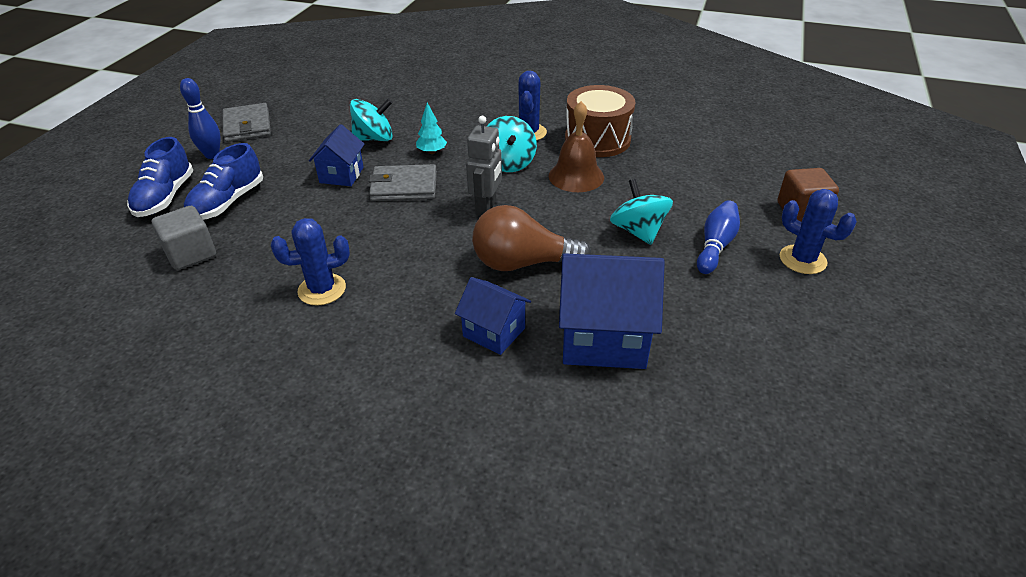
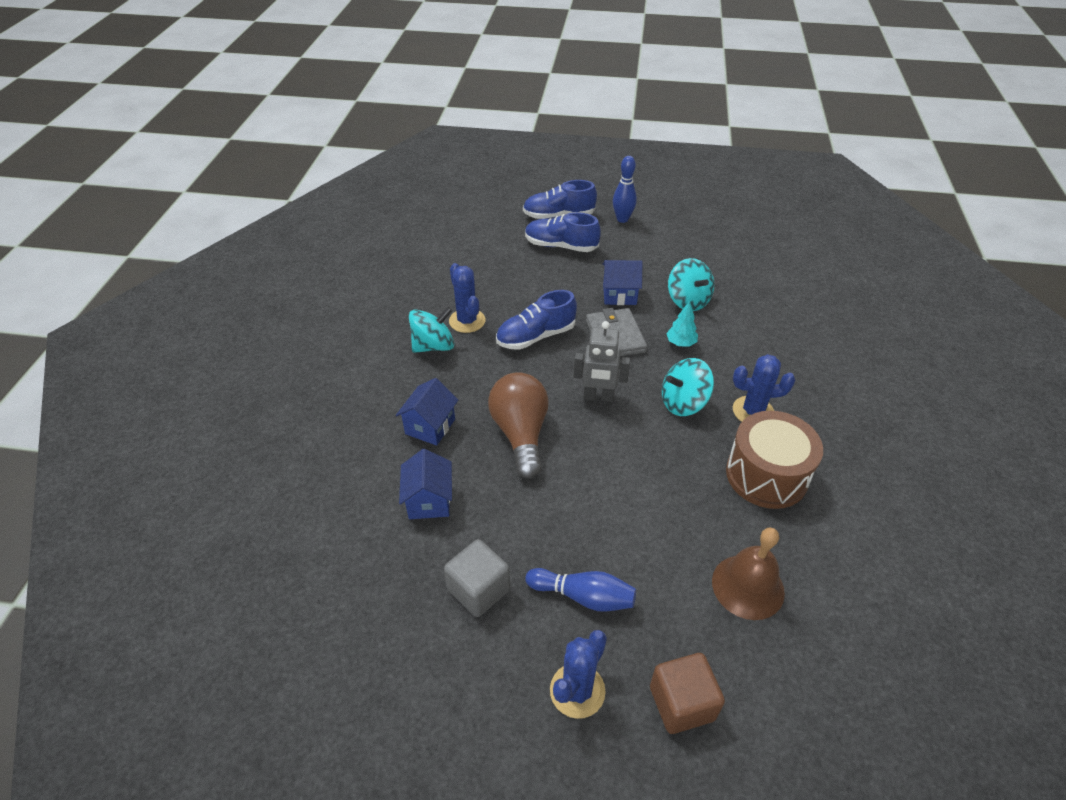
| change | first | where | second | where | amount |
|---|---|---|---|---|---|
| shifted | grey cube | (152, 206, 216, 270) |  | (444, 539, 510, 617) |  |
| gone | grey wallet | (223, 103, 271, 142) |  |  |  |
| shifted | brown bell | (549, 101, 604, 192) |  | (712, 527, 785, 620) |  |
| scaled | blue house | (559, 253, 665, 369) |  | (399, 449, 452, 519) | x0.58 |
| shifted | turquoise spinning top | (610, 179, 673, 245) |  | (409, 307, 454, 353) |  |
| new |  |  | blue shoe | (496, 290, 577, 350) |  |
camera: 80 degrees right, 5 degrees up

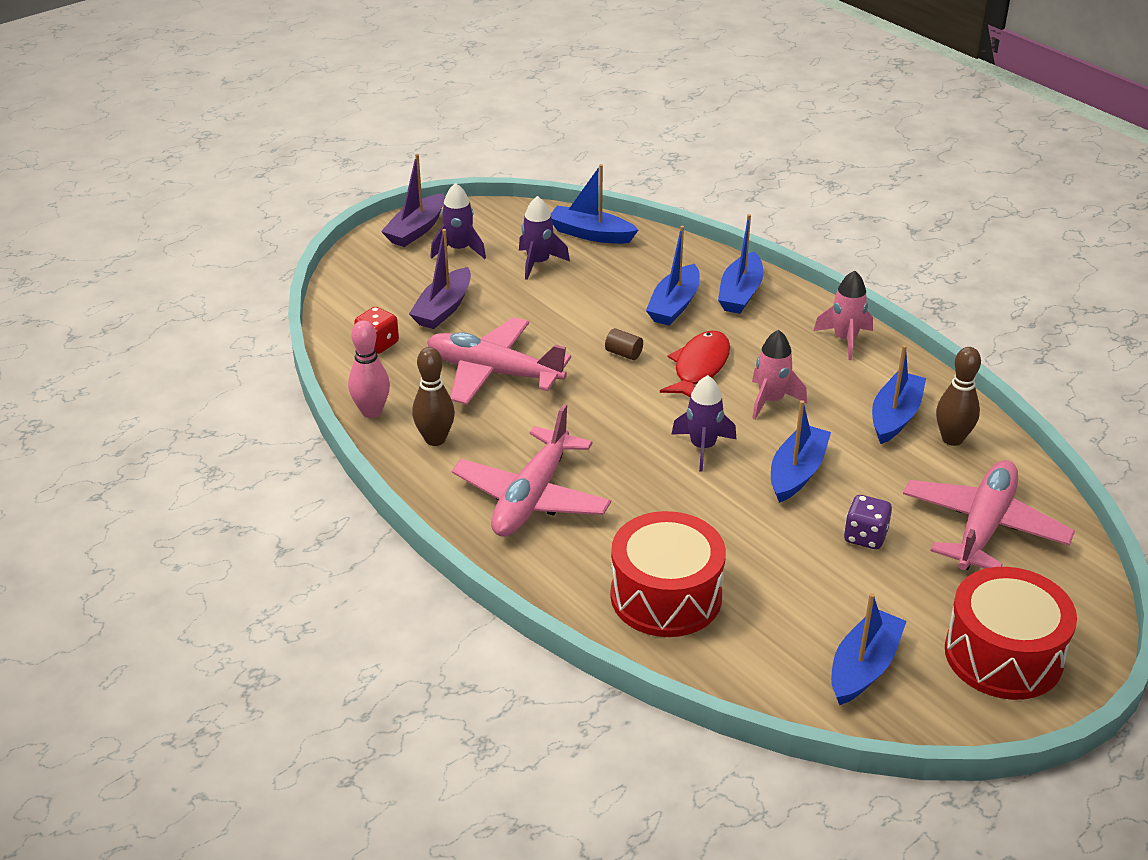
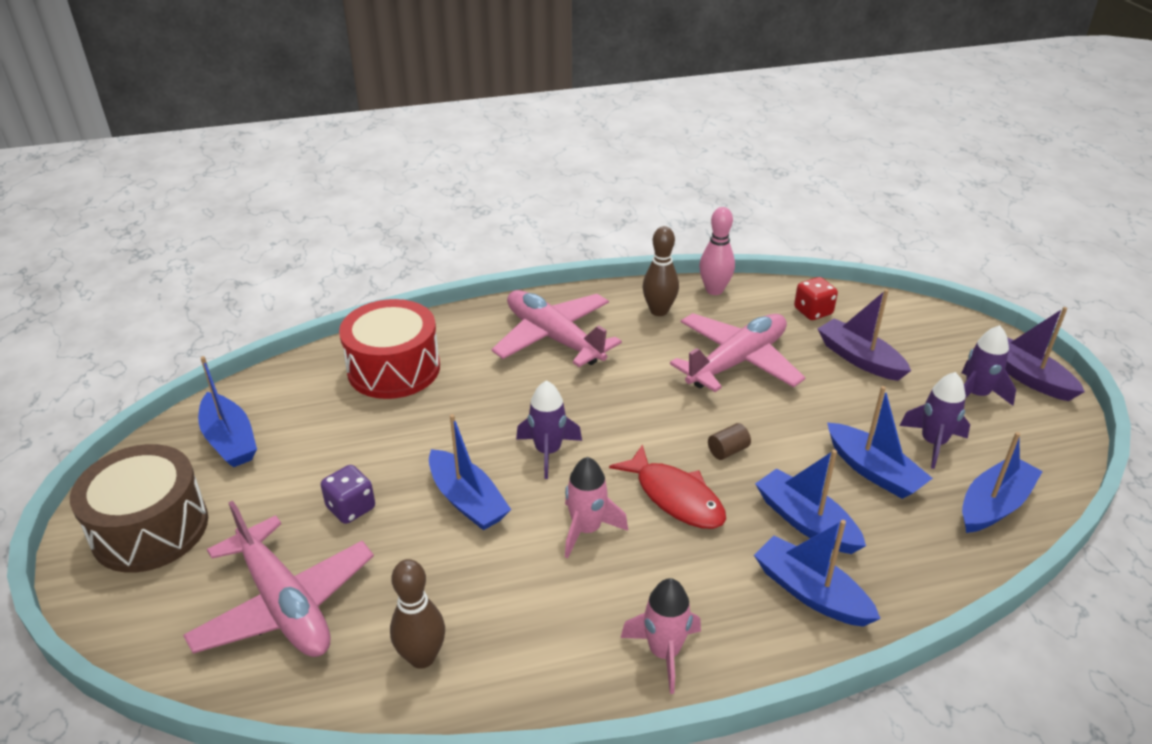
| change | first | where | second | where | amount |
|---|---|---|---|---|---|
| shifted | blue boat | (872, 345, 926, 444) |  | (827, 386, 933, 499) |  |
| repainted | red drum | (945, 567, 1077, 700) | brown drum | (70, 444, 208, 573) |  |
camera: 115 degrees right, 0 degrees up

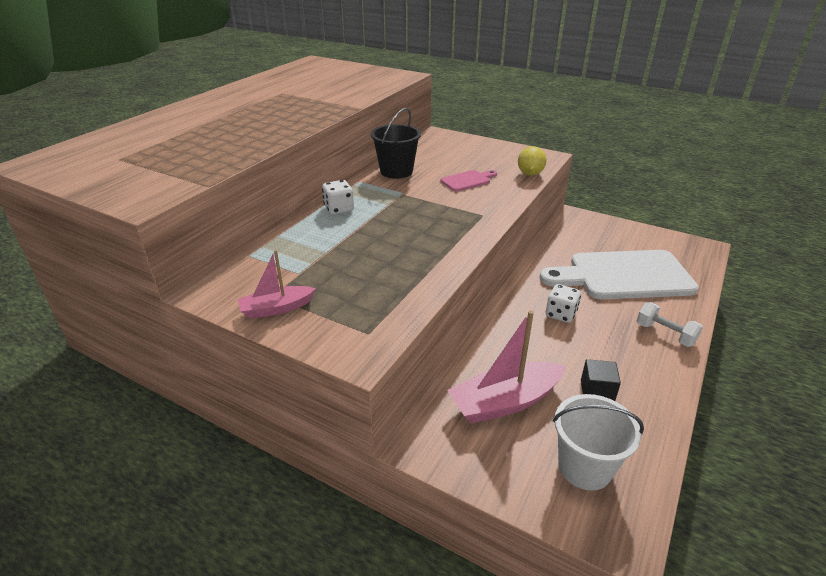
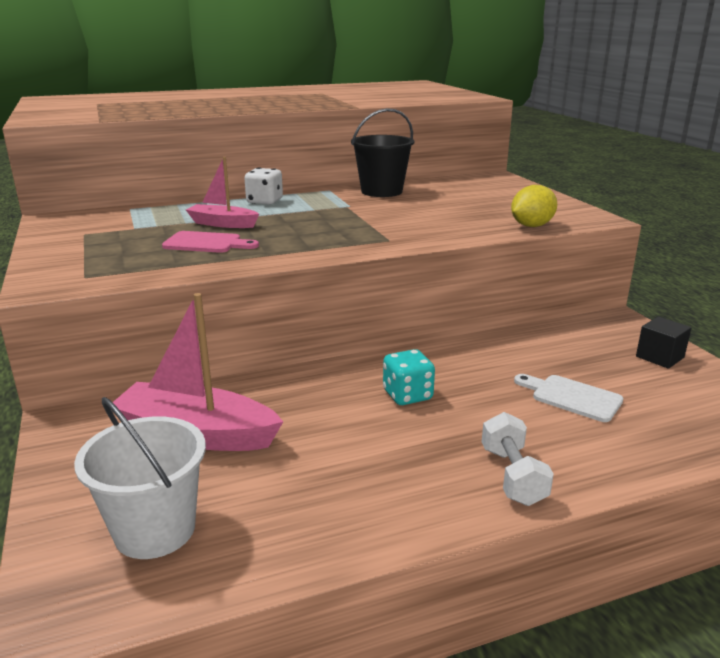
| change | first | where | second | where | amount |
|---|---|---|---|---|---|
| shifted | pink boat | (238, 250, 316, 319) |  | (186, 157, 259, 228) |  |
| shifted | pink cutting board | (441, 170, 497, 192) |  | (162, 231, 259, 253) |  |
| scaled | white cutting board | (540, 250, 699, 300) |  | (514, 374, 623, 422) | x0.43 |
| repainted | white dice | (546, 284, 581, 323) | turquoise dice | (383, 349, 435, 405) |  |
| shifted | black cube | (581, 359, 621, 401) |  | (636, 316, 692, 369) |  |
camera: 40 degrees right, 10 degrees down

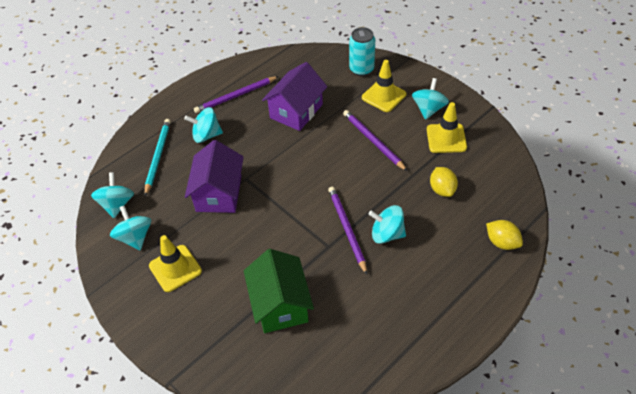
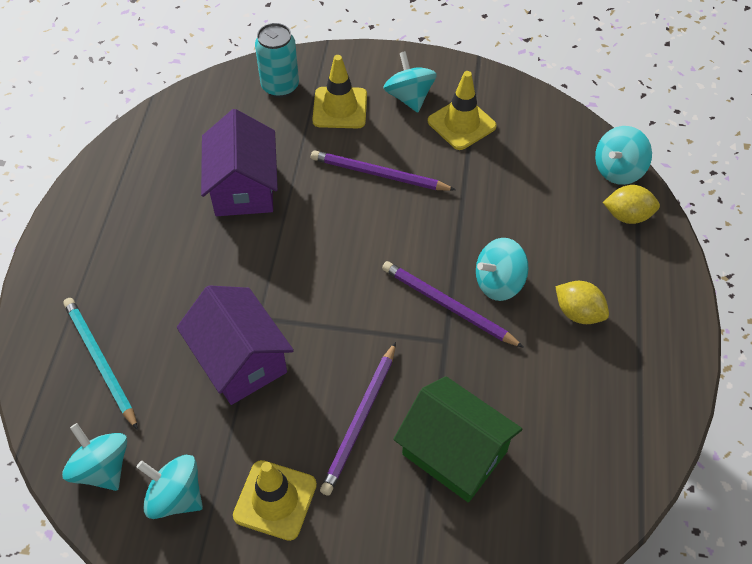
| change | first | where | second | where | amount |
|---|---|---|---|---|---|
| shifted | turquoise spinning top | (184, 107, 223, 143) |  | (595, 126, 652, 185) |  |
| shifted | purple pencil | (194, 76, 279, 113) |  | (320, 342, 396, 496) |  |
| shifted | yellow lemon | (430, 167, 458, 197) |  | (555, 281, 609, 324) |  |
camera: 40 degrees left, 5 degrees up

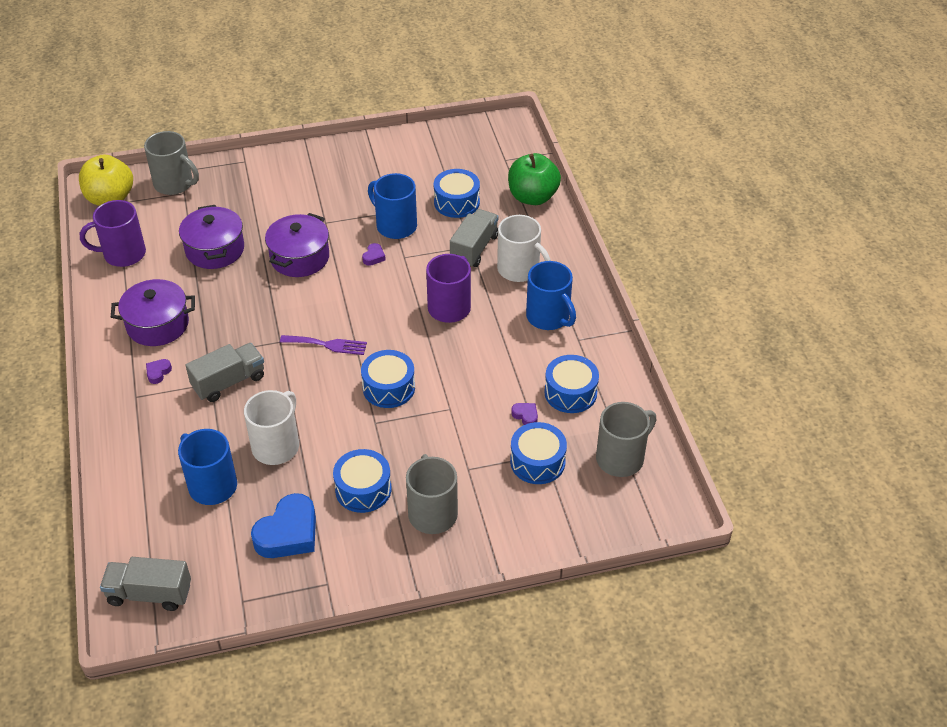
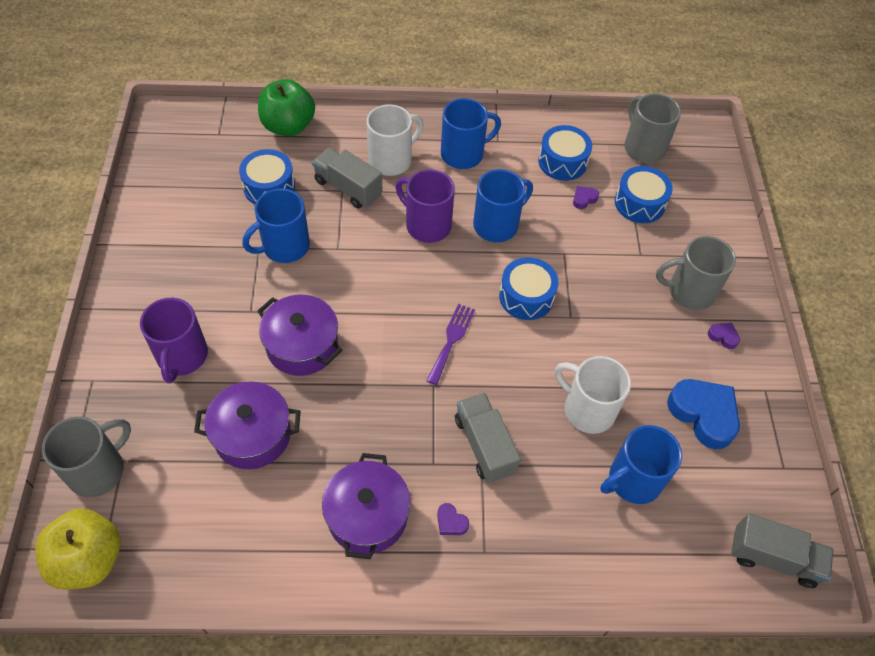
| change | first | where | second | where | amount |
|---|---|---|---|---|---|
| shifted | purple mug | (80, 200, 146, 267) |  | (140, 298, 208, 383) |  |
| rotated | grey truck | (100, 557, 191, 611) |  | (731, 514, 834, 588) | 90 degrees counterclockwise |
| gone | blue drum | (333, 449, 391, 513) |  |  |  |
| shifted | purple heart | (362, 243, 386, 266) |  | (708, 323, 740, 349) |  |
| new |  |  | blue mug | (473, 169, 533, 242) |  |
camera: 80 degrees left, 10 degrees up

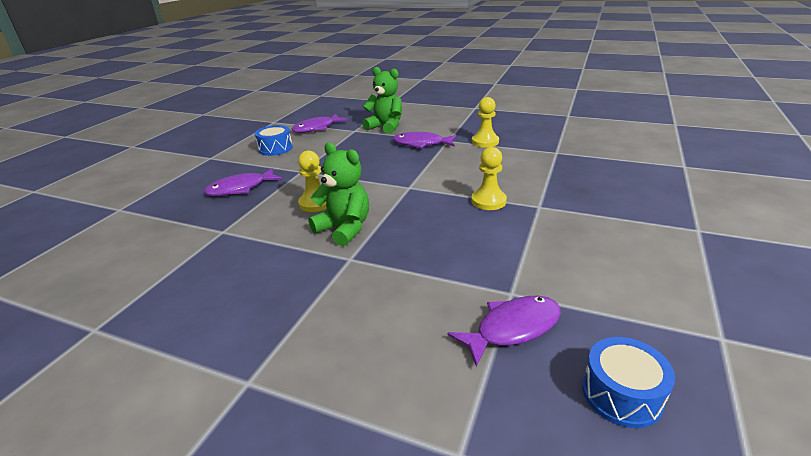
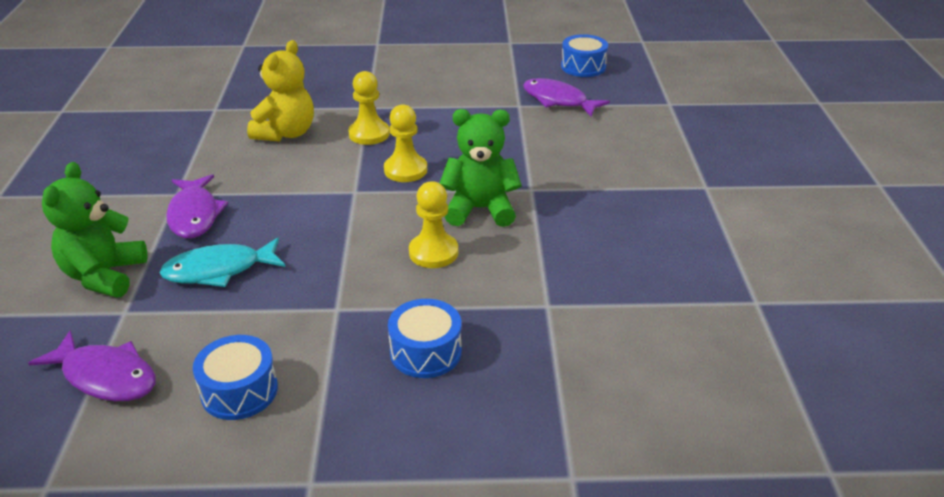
| change | first | where | second | where | amount |
|---|---|---|---|---|---|
| swapped | purple fish | (204, 168, 282, 196) | blue drum | (388, 299, 462, 378) |  |
| rotated | green teddy bear | (309, 142, 369, 246) |  | (440, 109, 522, 227) | 75 degrees clockwise |
| shifted | yellow pawn | (472, 97, 499, 147) |  | (384, 104, 427, 182) |  |
| new |  |  | turquoise fish | (160, 237, 285, 287) |  |
| new |  |  | yellow teddy bear | (247, 40, 314, 142) |  |
camera: 115 degrees left, 5 degrees up

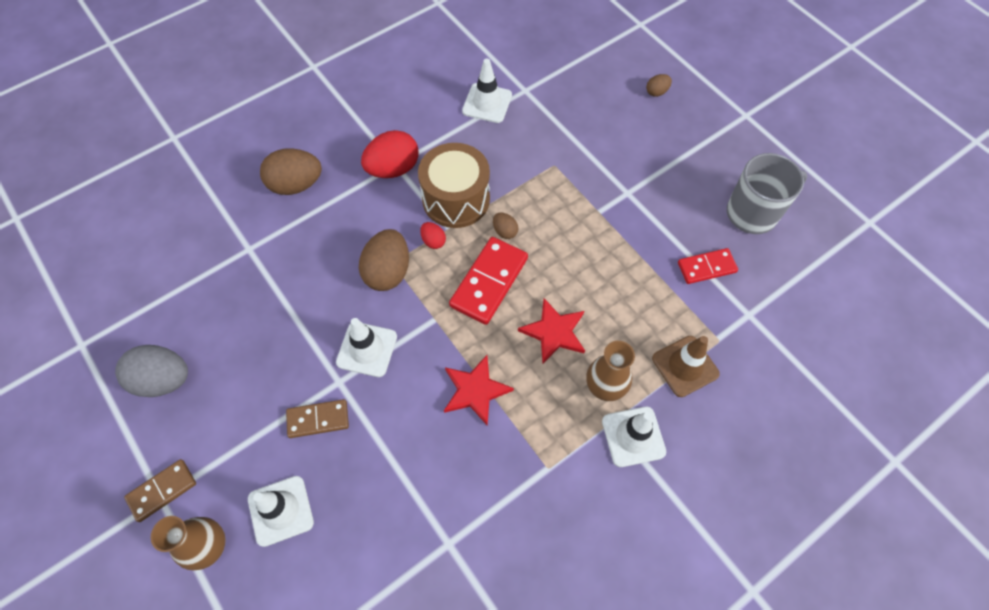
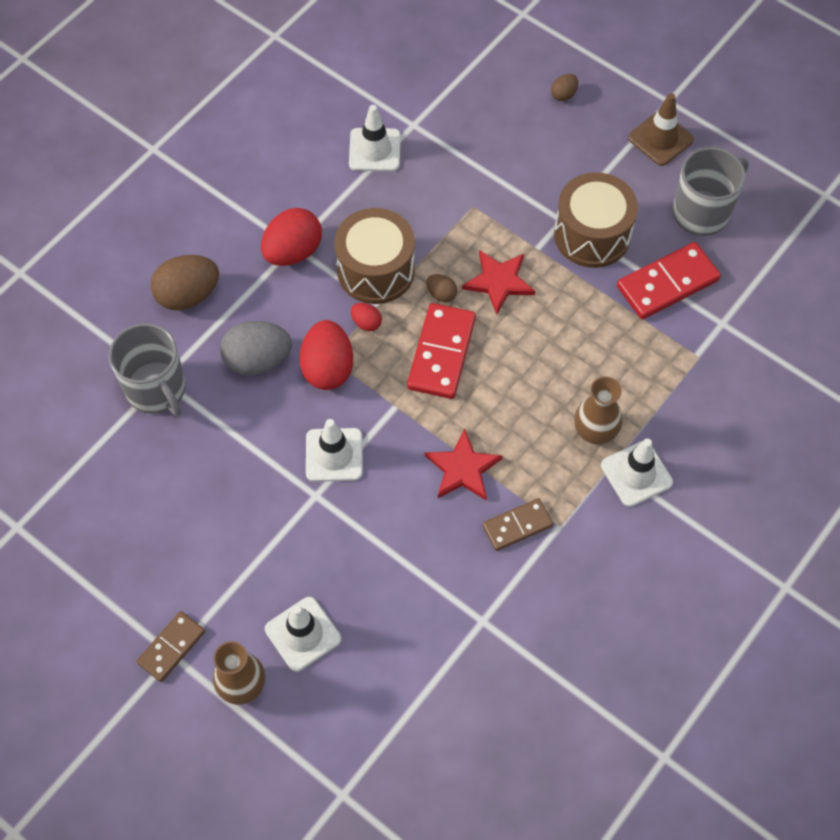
| change | first | where | second | where | amount |
|---|---|---|---|---|---|
| shifted | grey egg | (115, 345, 188, 397) |  | (220, 321, 292, 375) |  |
| shifted | brown domino | (286, 399, 349, 438) |  | (482, 498, 553, 551) |  |
| repainted | brown egg | (359, 229, 409, 291) | red egg | (300, 320, 353, 390) |  |
| shifted | red star | (518, 298, 585, 364) |  | (462, 250, 536, 315) |  |
| shifted | brown traffic cone | (652, 336, 720, 397) |  | (628, 93, 694, 166) |  |
| scaled | red domino | (678, 248, 738, 284) |  | (617, 242, 721, 320) | x1.61 |
| new |  |  | grey mug | (109, 323, 186, 416) |  |
| new |  |  | brown drum | (554, 172, 638, 268) |  |
camera: 15 degrees left, 0 degrees up

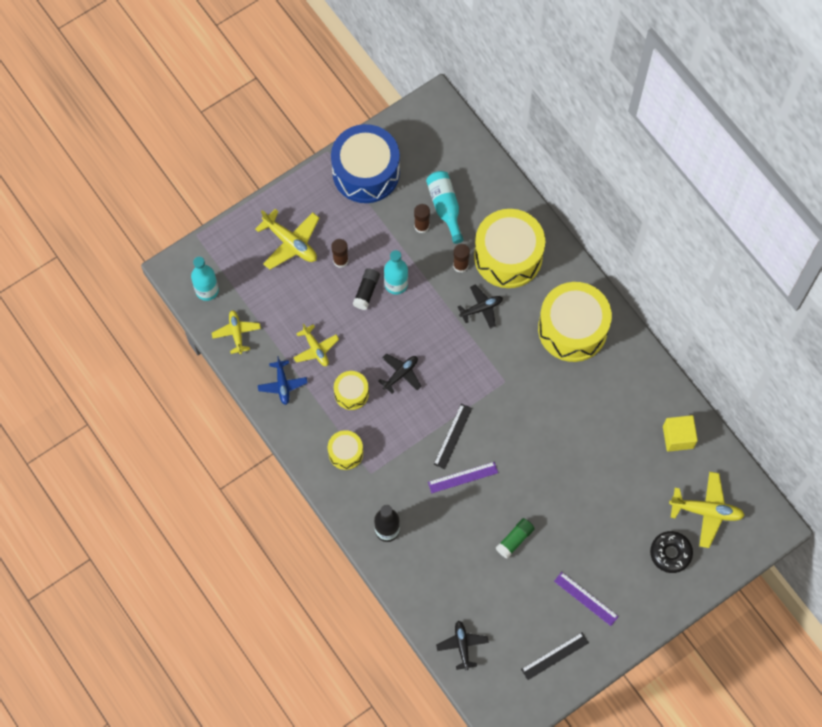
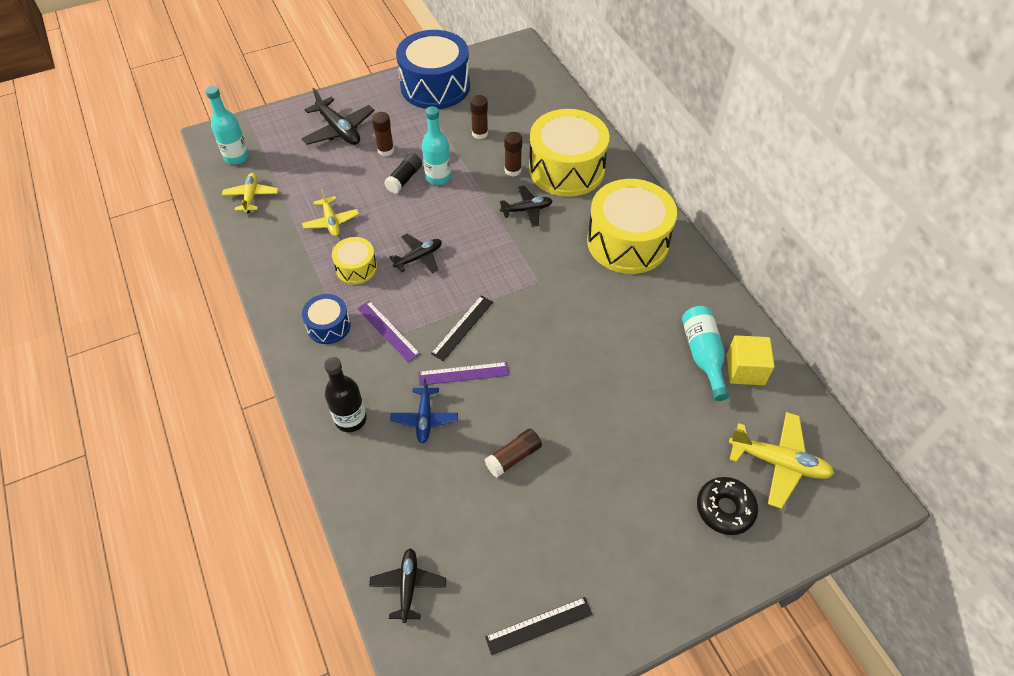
| change | first | where | second | where | amount |
|---|---|---|---|---|---|
| repainted | yellow plane | (255, 209, 319, 270) | black plane | (302, 88, 375, 145) |  |
| shifted | blue plane | (258, 356, 307, 405) |  | (390, 378, 458, 443) |  |
| repainted | yellow drum | (328, 430, 363, 470) | blue drum | (302, 294, 351, 344) |  |
| shifted | turquoise bottle | (426, 171, 463, 244) |  | (682, 306, 729, 401) |  |
| repainted | green glue stick | (496, 518, 535, 559) | brown glue stick | (485, 429, 542, 477) |  |
| shifted | purple ruler | (554, 572, 619, 626) |  | (357, 301, 420, 363) |  |
camera: 10 degrees right, 15 degrees down

